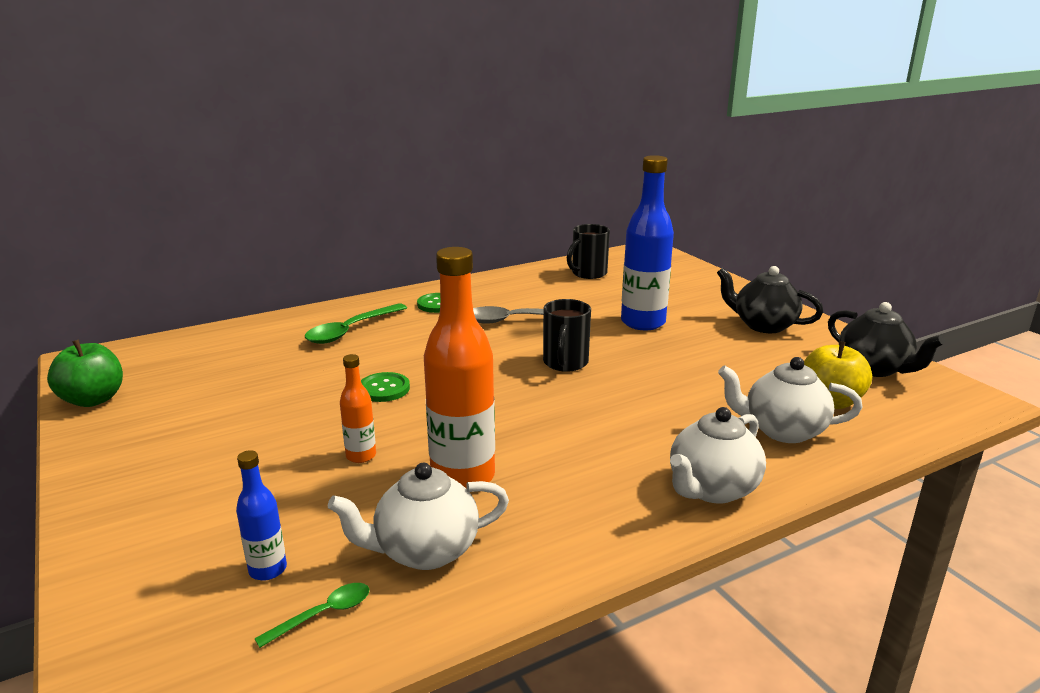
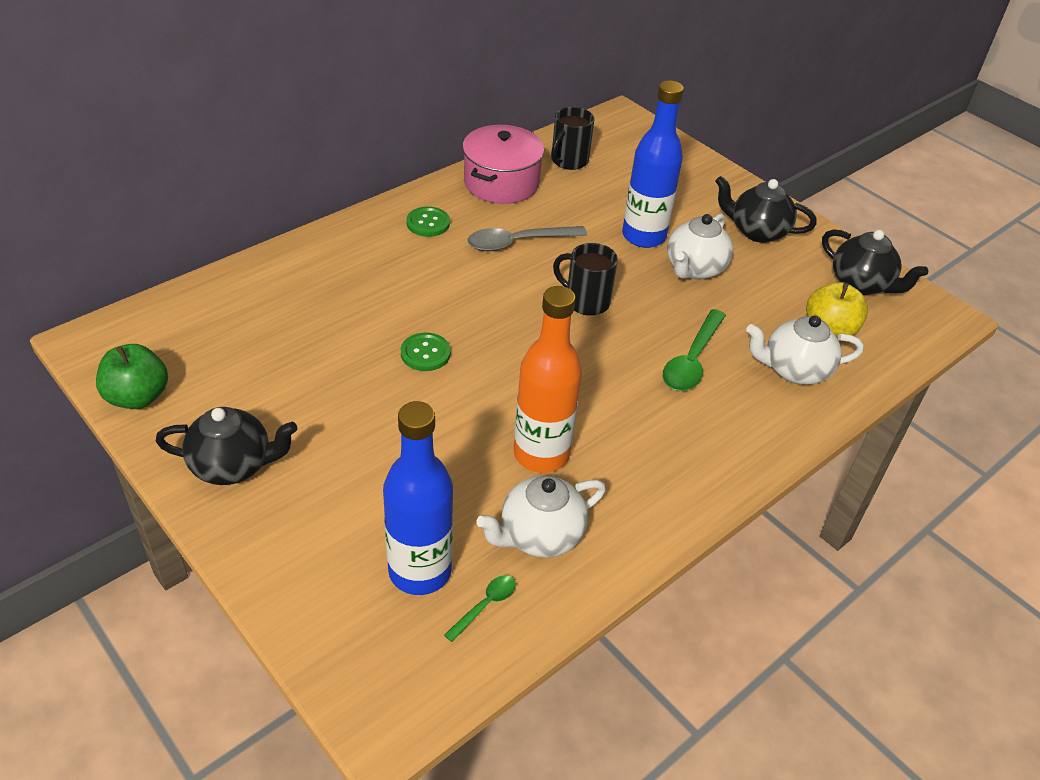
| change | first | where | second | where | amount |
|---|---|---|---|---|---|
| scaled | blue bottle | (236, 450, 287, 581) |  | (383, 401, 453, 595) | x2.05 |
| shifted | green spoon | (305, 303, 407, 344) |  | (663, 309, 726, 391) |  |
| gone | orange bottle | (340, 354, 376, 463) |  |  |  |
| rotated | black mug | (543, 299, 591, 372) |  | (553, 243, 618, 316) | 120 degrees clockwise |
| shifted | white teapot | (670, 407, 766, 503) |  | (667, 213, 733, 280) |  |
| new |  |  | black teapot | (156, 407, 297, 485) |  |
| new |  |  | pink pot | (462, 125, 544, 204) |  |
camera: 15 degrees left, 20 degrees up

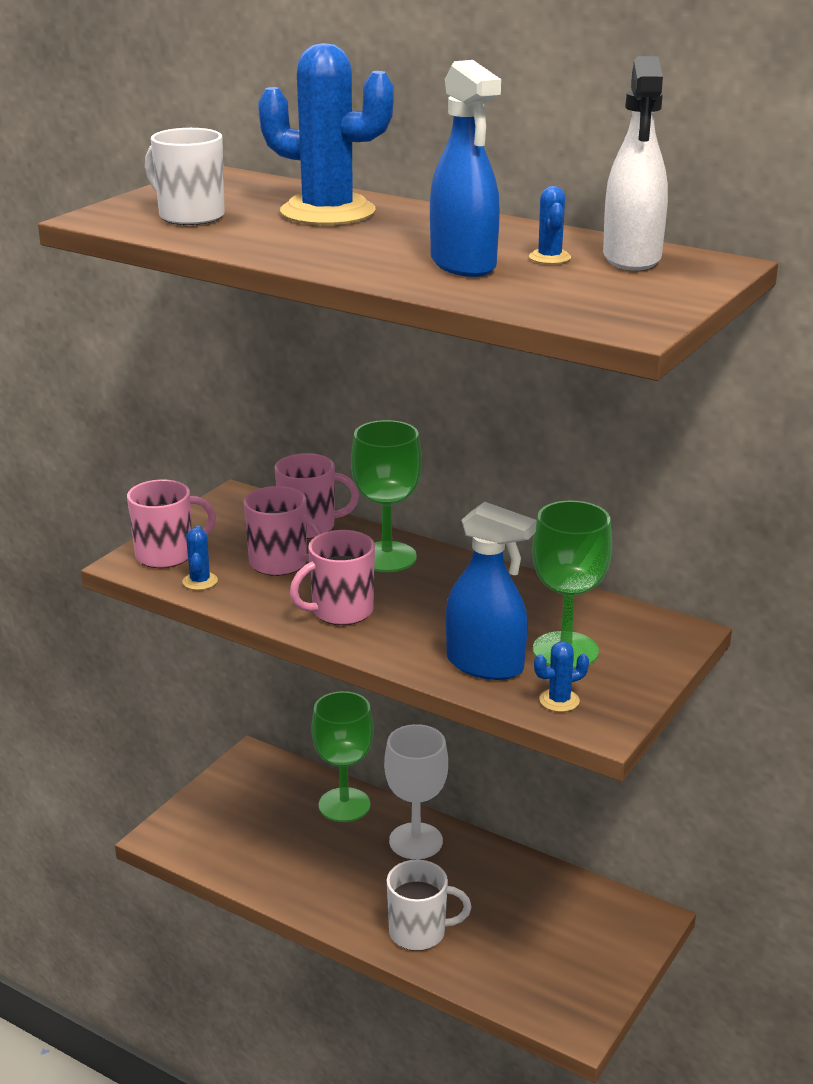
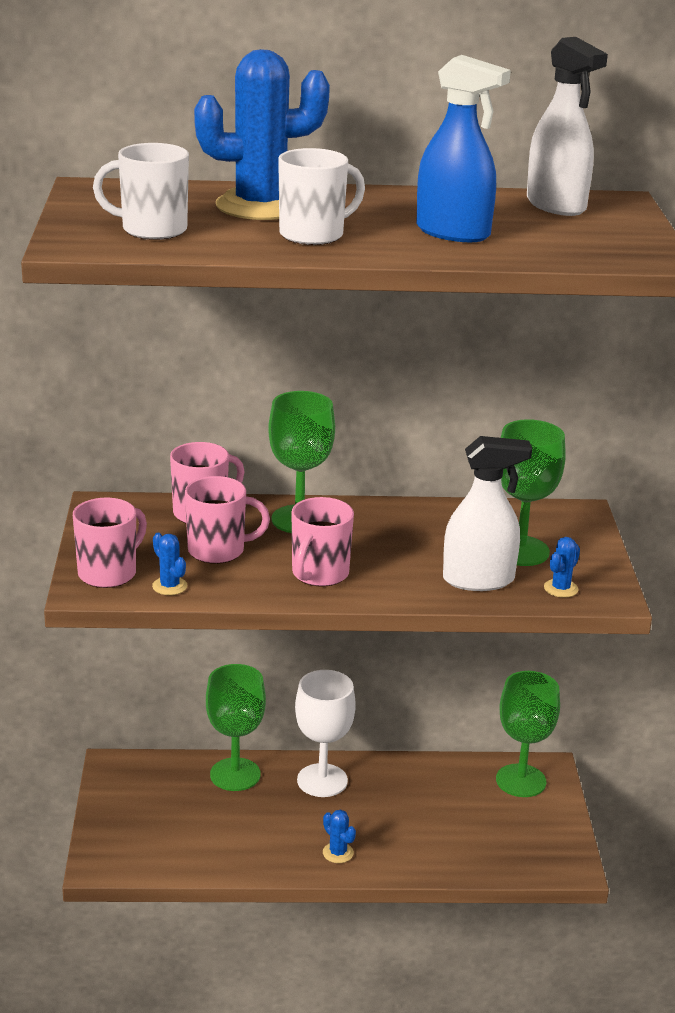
| change | first | where | second | where | amount |
|---|---|---|---|---|---|
| shifted | white mug | (387, 860, 471, 951) |  | (278, 148, 365, 245) |  |
| repainted | blue spray bottle | (446, 502, 537, 680) | white spray bottle | (443, 436, 532, 591) |  |
| shifted | blue cactus | (529, 186, 571, 264) |  | (323, 810, 356, 863) |  |
| new |  |  | green goblet | (496, 671, 560, 797) |  |
camera: 35 degrees left, 0 degrees up

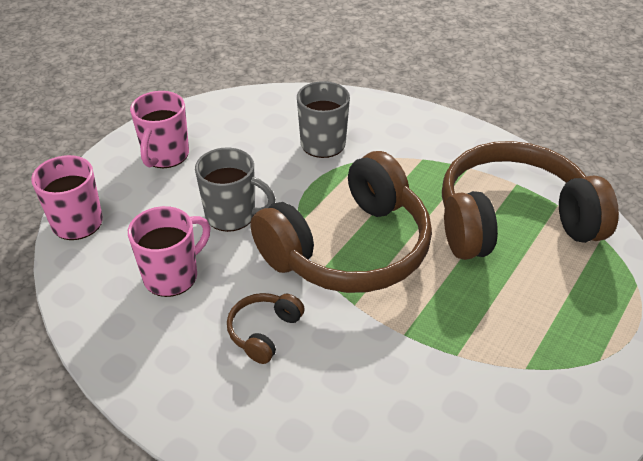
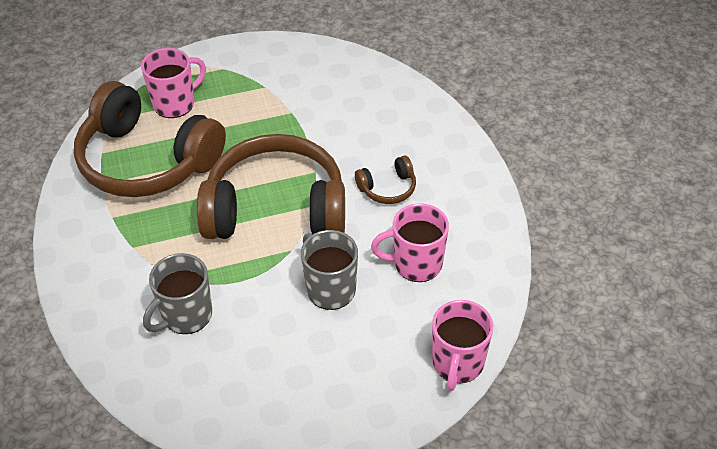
| change | first | where | second | where | amount |
|---|---|---|---|---|---|
| shifted | pink mug | (130, 91, 189, 168) |  | (141, 48, 206, 118) |  |
camera: 140 degrees left, 5 degrees up

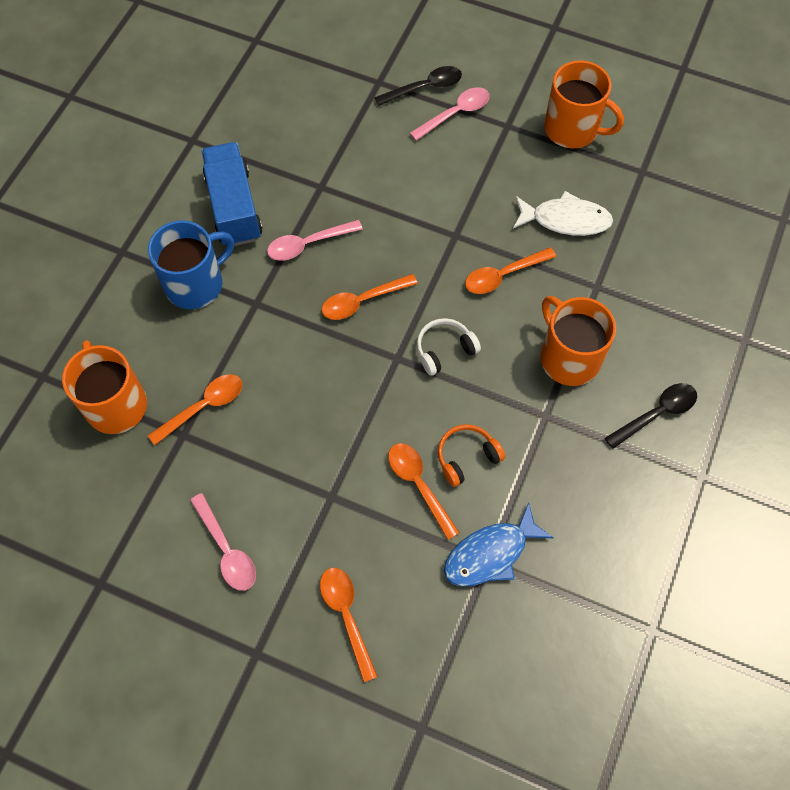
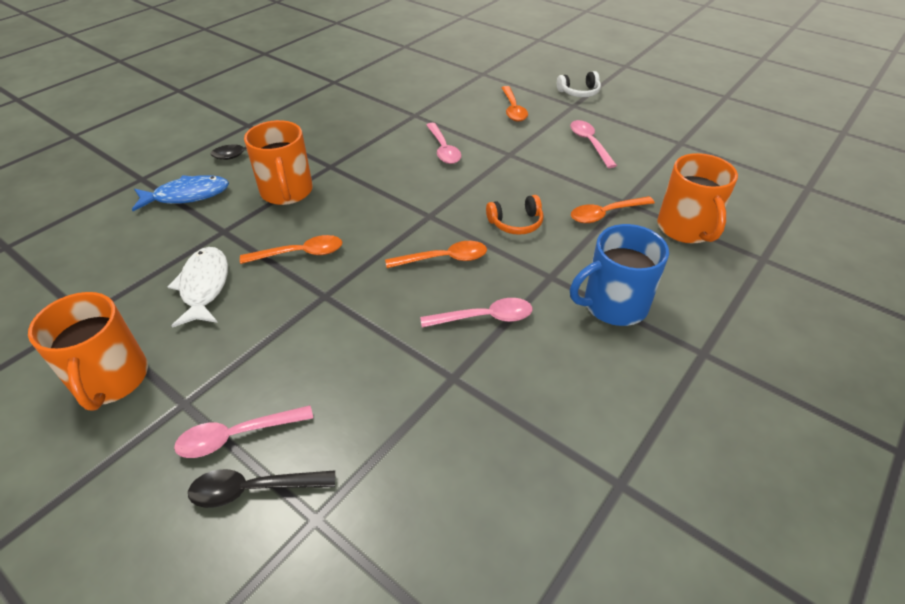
| change | first | where | second | where | amount |
|---|---|---|---|---|---|
| gone | blue truck | (201, 142, 263, 246) |  |  |  |
| repainted | orange spoon | (388, 443, 460, 540) | pink spoon | (426, 123, 461, 164) |  |
| shifted | white headphones | (417, 318, 481, 376) |  | (557, 71, 601, 97) |  |
| shifted | orange headphones | (438, 424, 505, 487) |  | (486, 195, 543, 235) |  |
| shifted | blue fish | (444, 502, 554, 587) |  | (132, 175, 229, 211) |  |
| rotated | white fish | (513, 191, 613, 236) |  | (168, 247, 228, 328) | 60 degrees clockwise |
| rotated | orange mug | (544, 61, 624, 148) |  | (28, 292, 148, 410) | 150 degrees counterclockwise |
camera: 165 degrees left, 20 degrees down

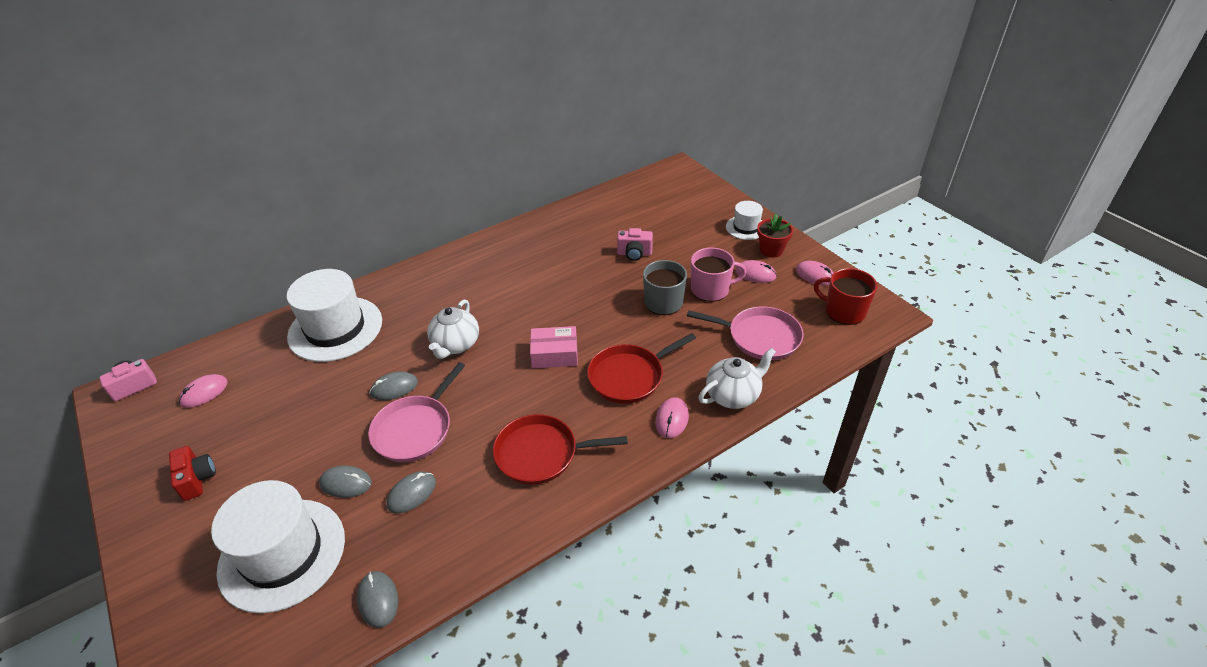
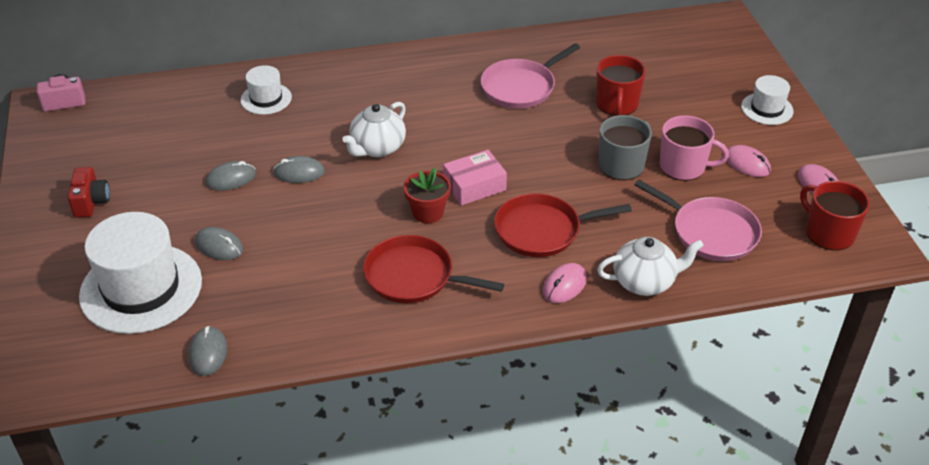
| change | first | where | second | where | amount |
|---|---|---|---|---|---|
| gone | pink mouse | (179, 374, 228, 408) |  |  |  |
| scaled | white hat | (287, 269, 382, 362) |  | (241, 65, 292, 115) | x0.51 |
| shifted | pink pan | (368, 362, 465, 462) |  | (481, 43, 580, 109) |  |
| shifted | grey mouse | (387, 471, 436, 513) |  | (205, 161, 256, 191) |  |
| rotated | pink box | (530, 326, 578, 368) |  | (443, 150, 507, 206) | 45 degrees counterclockwise |
| swapped | pink camera | (617, 228, 653, 261) | red mug | (596, 55, 646, 116) |  |
| shifted | red flower pot | (757, 214, 793, 257) |  | (404, 168, 451, 223) |  |
camera: 20 degrees right, 0 degrees up

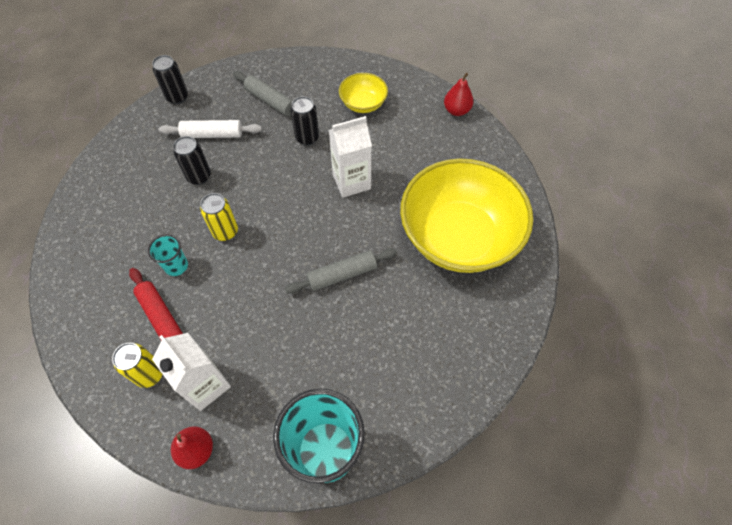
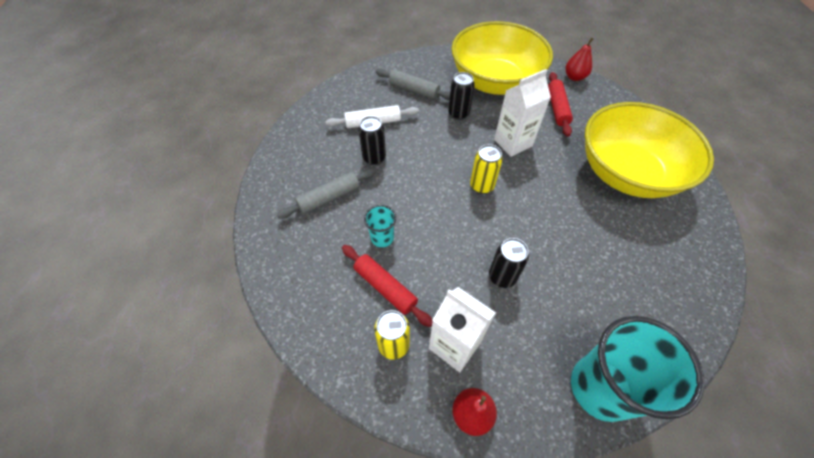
| change | first | where | second | where | amount |
|---|---|---|---|---|---|
| shifted | black can | (152, 55, 188, 104) |  | (489, 238, 529, 288) |  |
| shifted | yellow can | (200, 193, 238, 241) |  | (470, 144, 503, 194) |  |
| shifted | grey rolling pin | (285, 248, 397, 294) |  | (277, 168, 376, 219) |  |
| scaled | yellow bowl | (339, 73, 388, 113) |  | (451, 21, 553, 95) | x2.22 |
| new |  |  | red rolling pin | (548, 72, 573, 137) |  |
camera: 10 degrees left, 5 degrees down

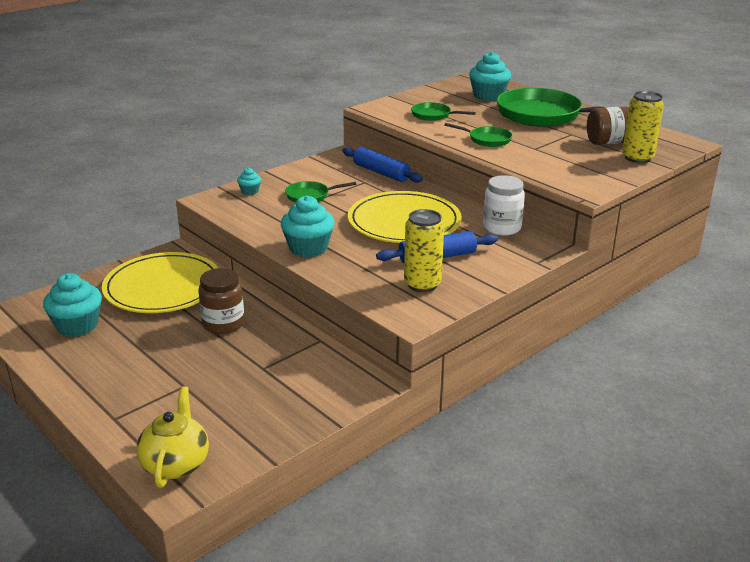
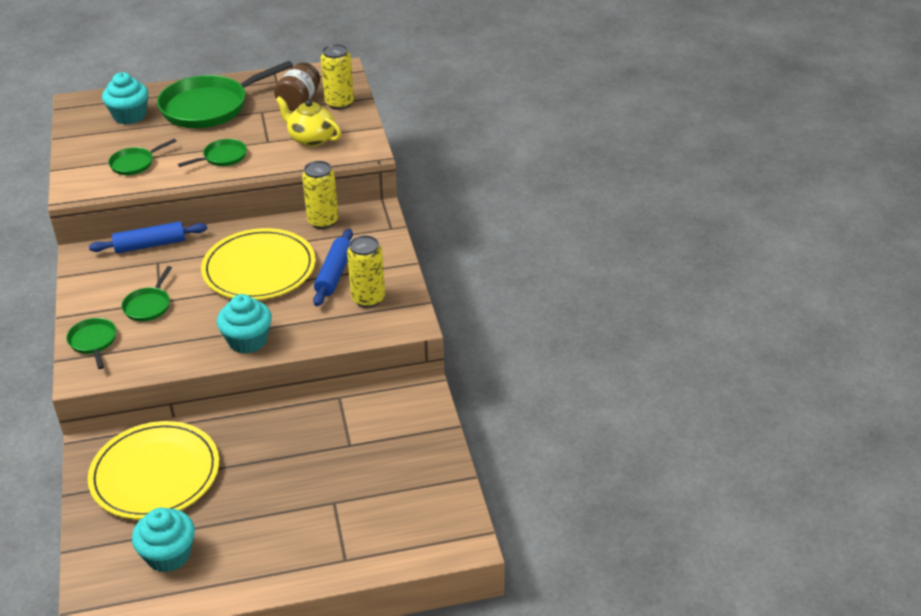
| change | first | where | second | where | amount |
|---|---|---|---|---|---|
| shifted | yellow teapot | (136, 386, 209, 488) |  | (276, 96, 341, 147) |  |
| gone | brown jar | (198, 268, 244, 334) |  |  |  |
| swapped | turquoise cupcake | (237, 168, 261, 195) | green pan | (66, 318, 116, 369) |  |
| swapped | white jar | (483, 175, 525, 236) | yellow can | (302, 161, 339, 229) |  |
camera: 60 degrees left, 10 degrees up

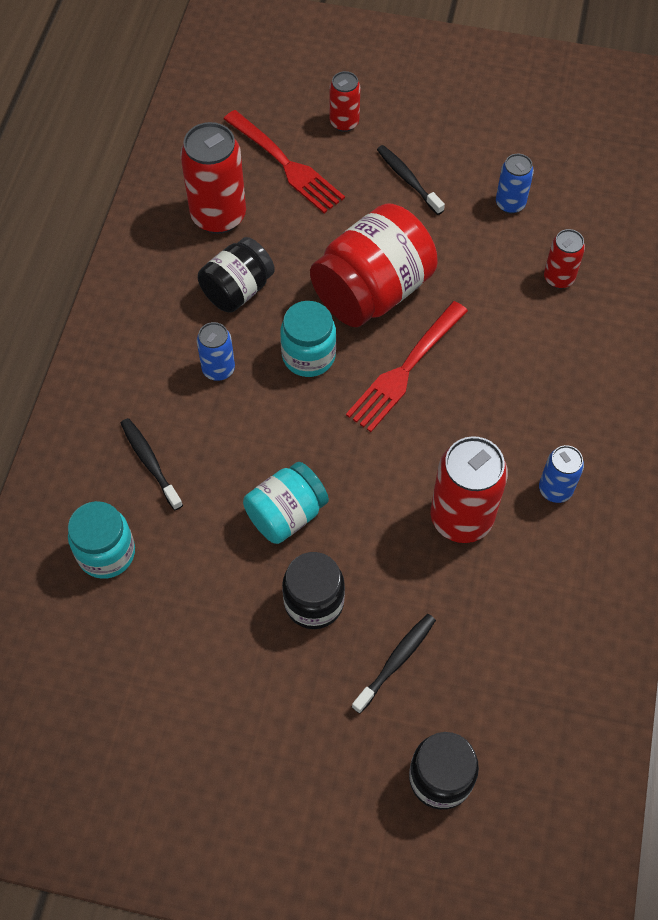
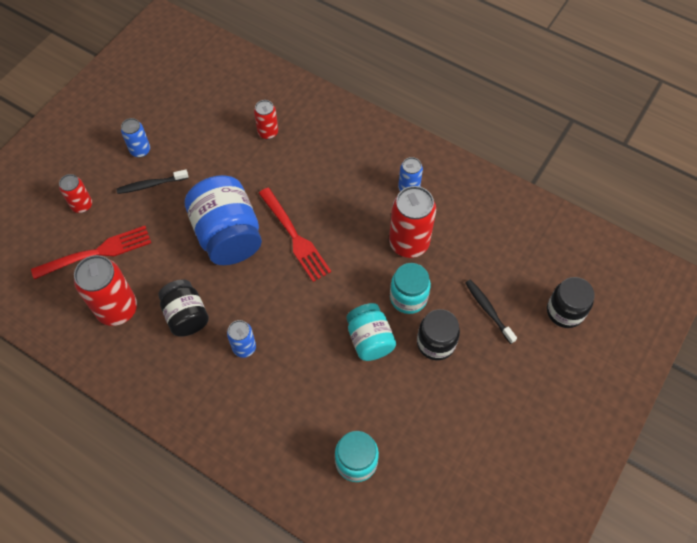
| change | first | where | second | where | amount |
|---|---|---|---|---|---|
| gone | black toothbrush | (121, 418, 183, 510) |  |  |  |
| shifted | turquoise jar | (280, 301, 336, 377) |  | (390, 263, 431, 314) |  |
| repainted | red jar | (310, 203, 438, 327) | blue jar | (185, 175, 262, 265) |  |
| shifted | blue can | (496, 154, 534, 214) |  | (121, 118, 150, 158) |  |
camera: 70 degrees left, 0 degrees up

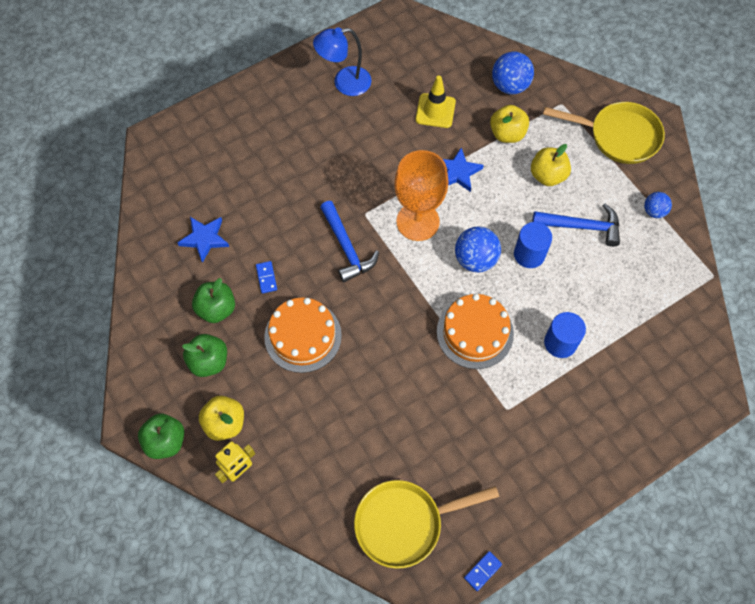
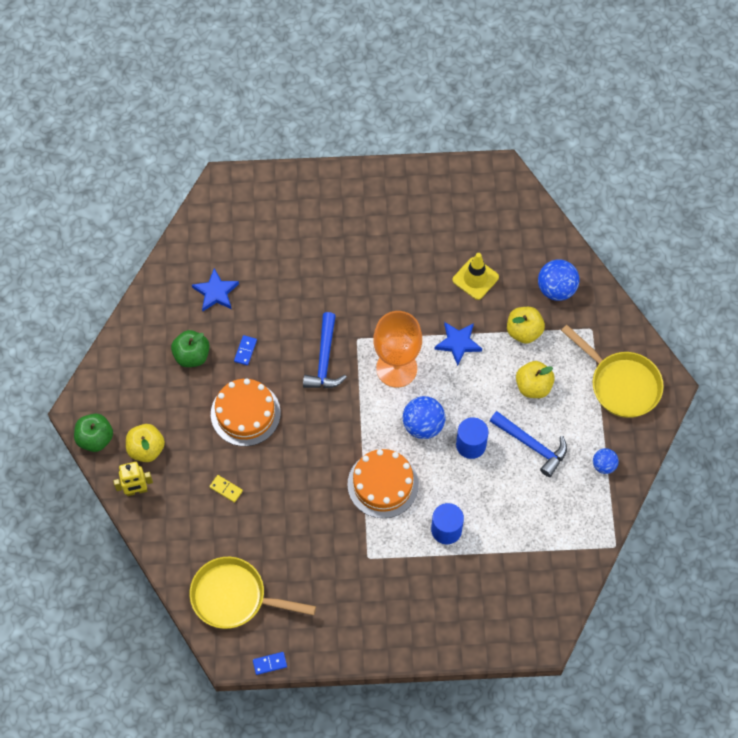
| change | first | where | second | where | amount |
|---|---|---|---|---|---|
| gone | green apple | (182, 334, 227, 377) |  |  |  |
| gone | blue lamp | (313, 27, 372, 96) |  |  |  |
| new |  |  | yellow domino | (209, 475, 243, 503) |  |
camera: 30 degrees right, 0 degrees up

